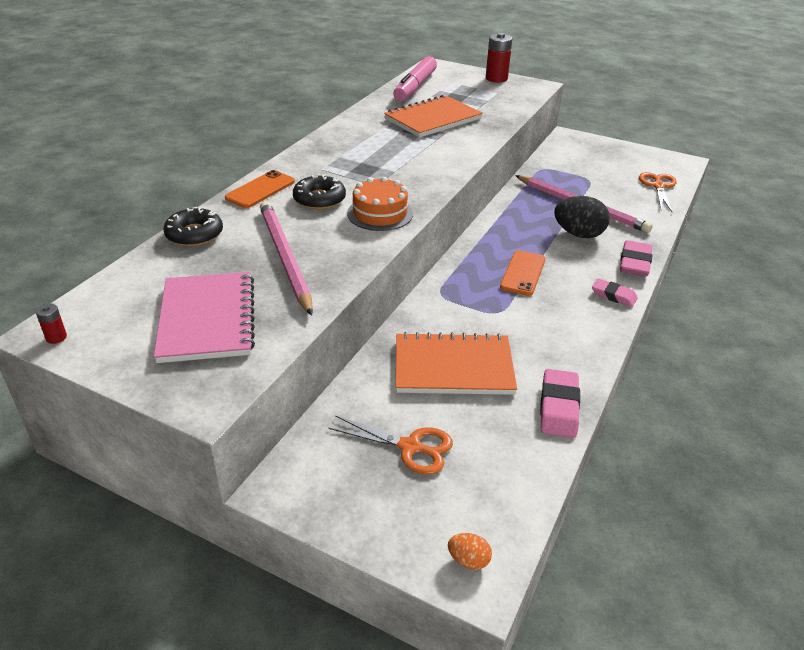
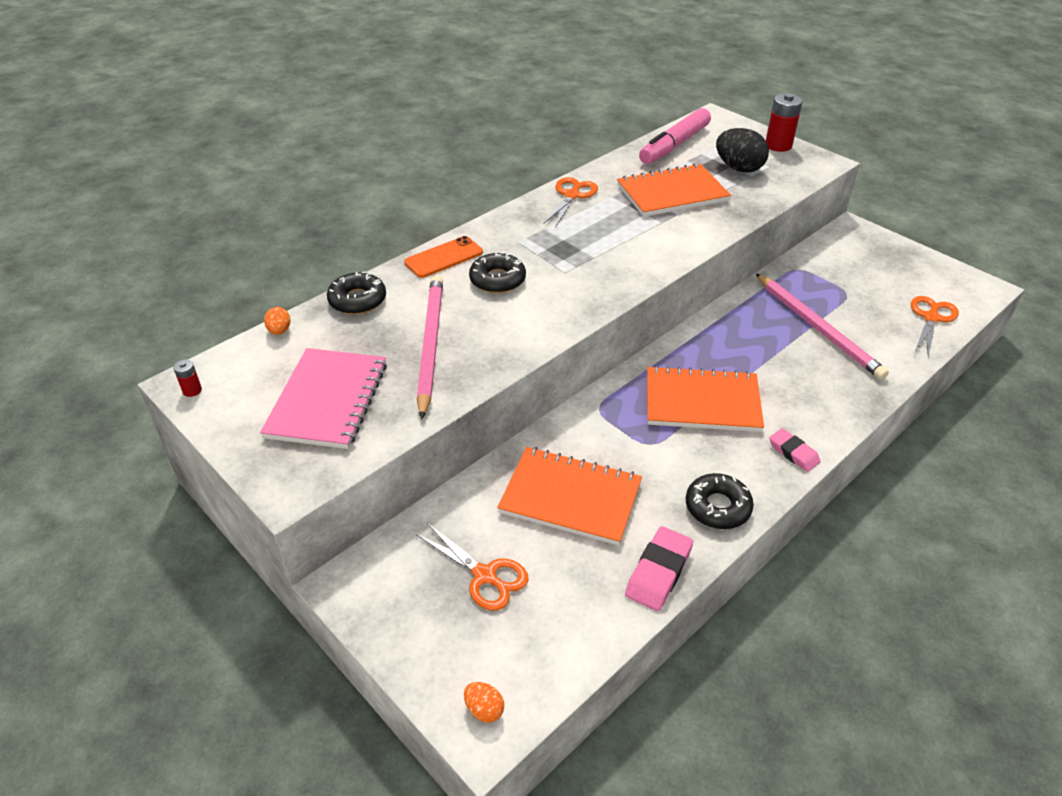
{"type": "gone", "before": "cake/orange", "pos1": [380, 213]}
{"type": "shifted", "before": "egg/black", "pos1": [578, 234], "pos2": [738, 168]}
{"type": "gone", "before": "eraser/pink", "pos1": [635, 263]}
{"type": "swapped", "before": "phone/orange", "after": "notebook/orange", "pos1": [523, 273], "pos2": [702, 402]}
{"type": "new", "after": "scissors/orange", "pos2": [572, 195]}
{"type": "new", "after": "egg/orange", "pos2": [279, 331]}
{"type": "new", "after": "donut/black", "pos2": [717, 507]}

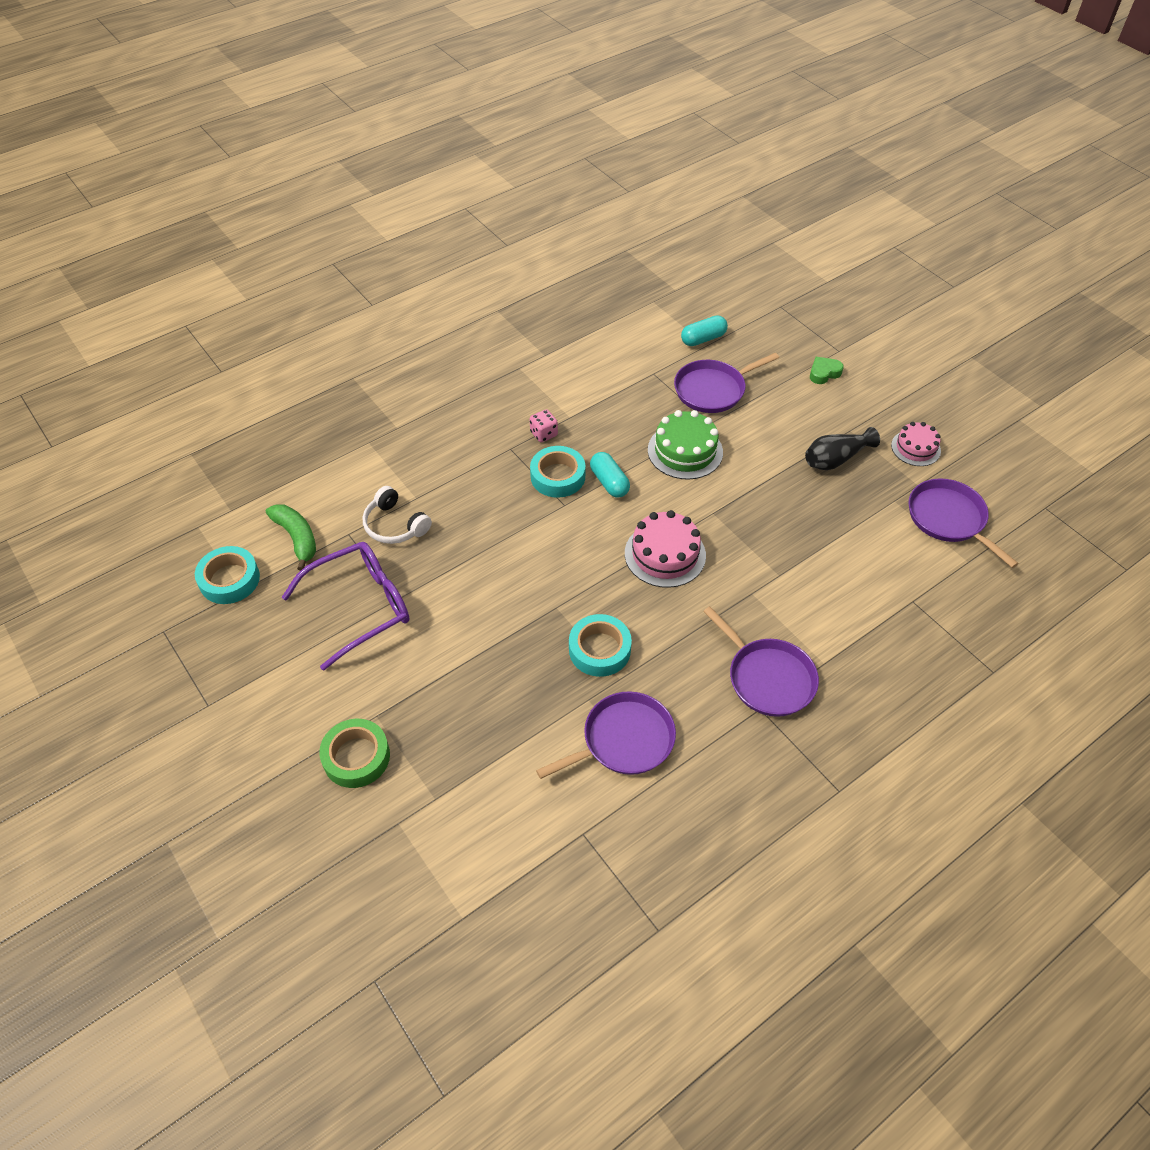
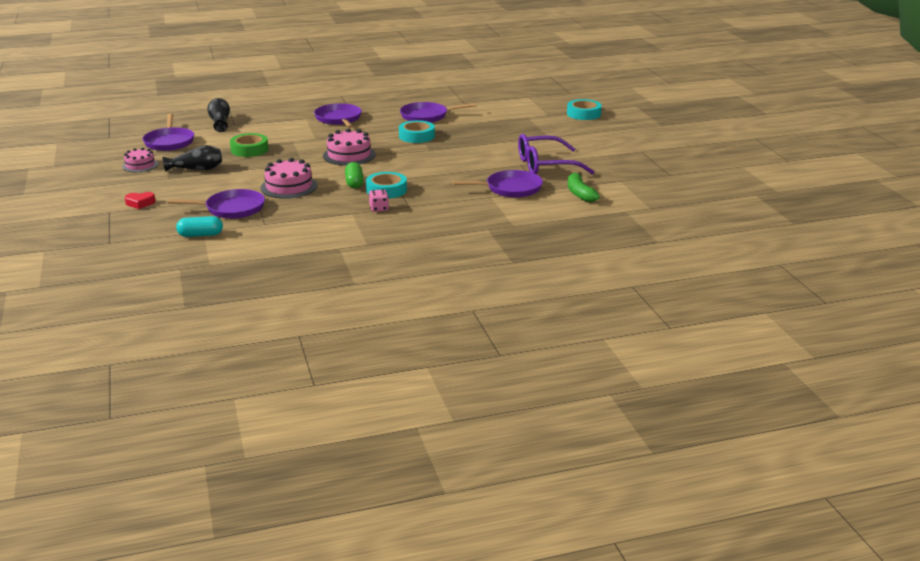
{"type": "repainted", "before": "heart/green", "after": "heart/red", "pos1": [824, 373], "pos2": [140, 203]}
{"type": "repainted", "before": "cake/green", "after": "cake/pink", "pos1": [685, 451], "pos2": [289, 187]}
{"type": "repainted", "before": "capsule/turquoise", "after": "capsule/green", "pos1": [609, 482], "pos2": [354, 183]}
{"type": "swapped", "before": "headphones/white", "after": "pan/purple", "pos1": [395, 525], "pos2": [510, 188]}
{"type": "shifted", "before": "tape/turquoise", "pos1": [229, 579], "pos2": [583, 114]}
{"type": "shifted", "before": "tape/green", "pos1": [356, 757], "pos2": [249, 150]}
{"type": "new", "after": "vase/black", "pos2": [220, 122]}

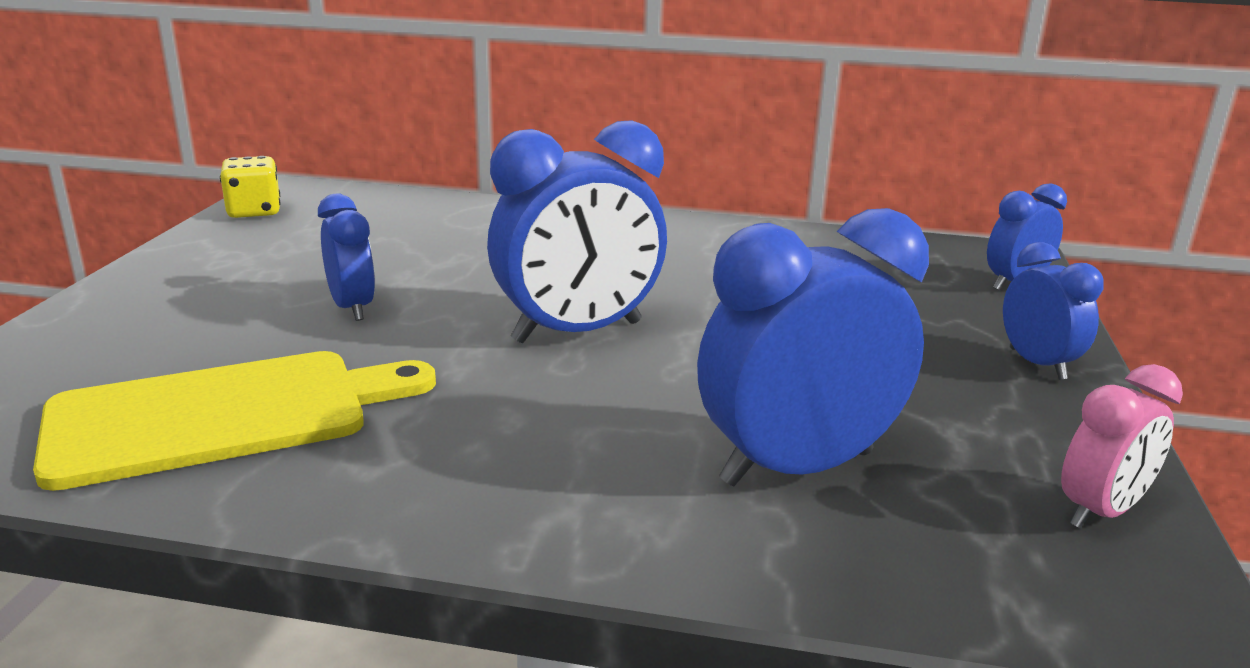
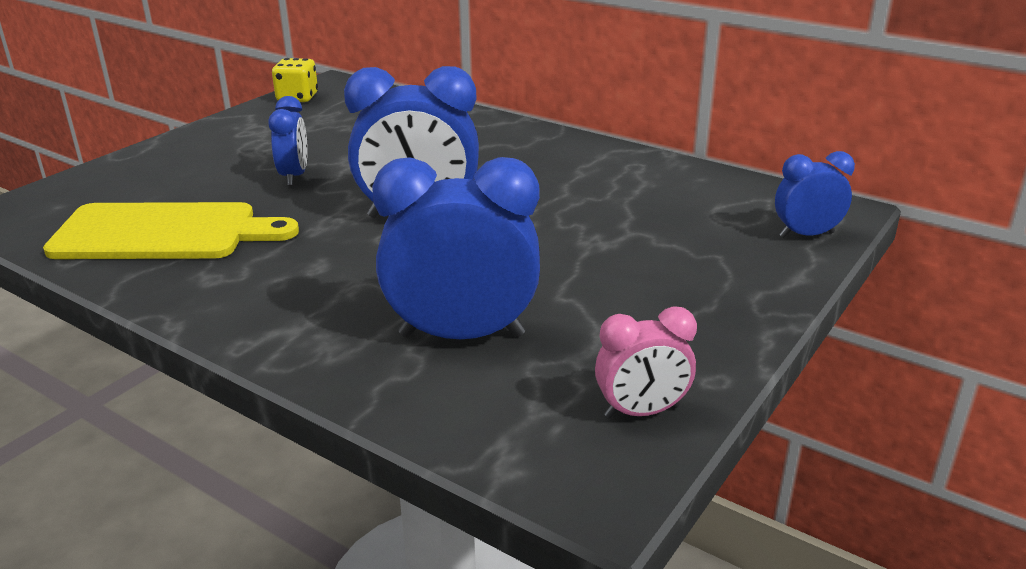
{"type": "gone", "before": "clock/blue", "pos1": [1037, 364]}

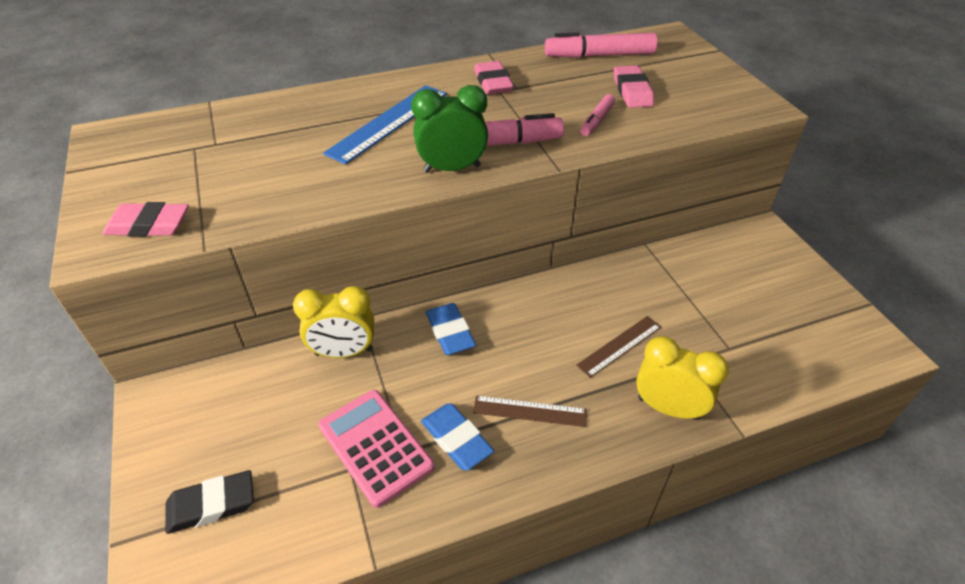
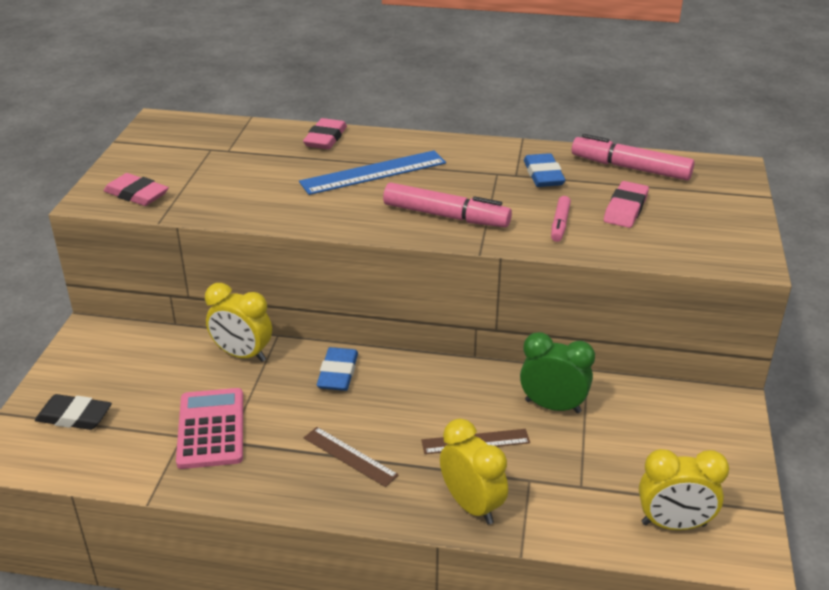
{"type": "shifted", "before": "eraser/pink", "pos1": [492, 82], "pos2": [325, 138]}
{"type": "shifted", "before": "clock/green", "pos1": [452, 169], "pos2": [552, 406]}
{"type": "rotated", "before": "marker/pink", "pos1": [597, 120], "pos2": [560, 224], "turn": -45}
{"type": "shifted", "before": "eraser/blue", "pos1": [456, 439], "pos2": [543, 175]}
{"type": "new", "after": "clock/yellow", "pos2": [673, 524]}

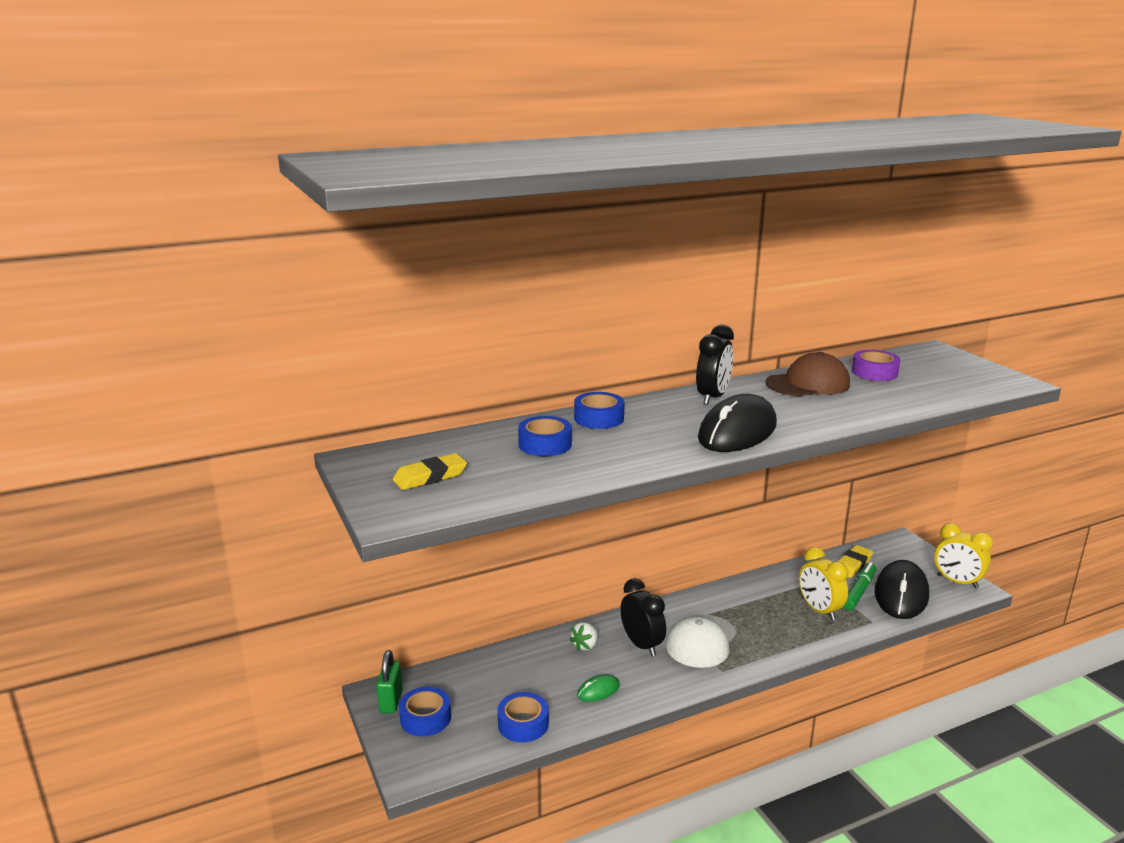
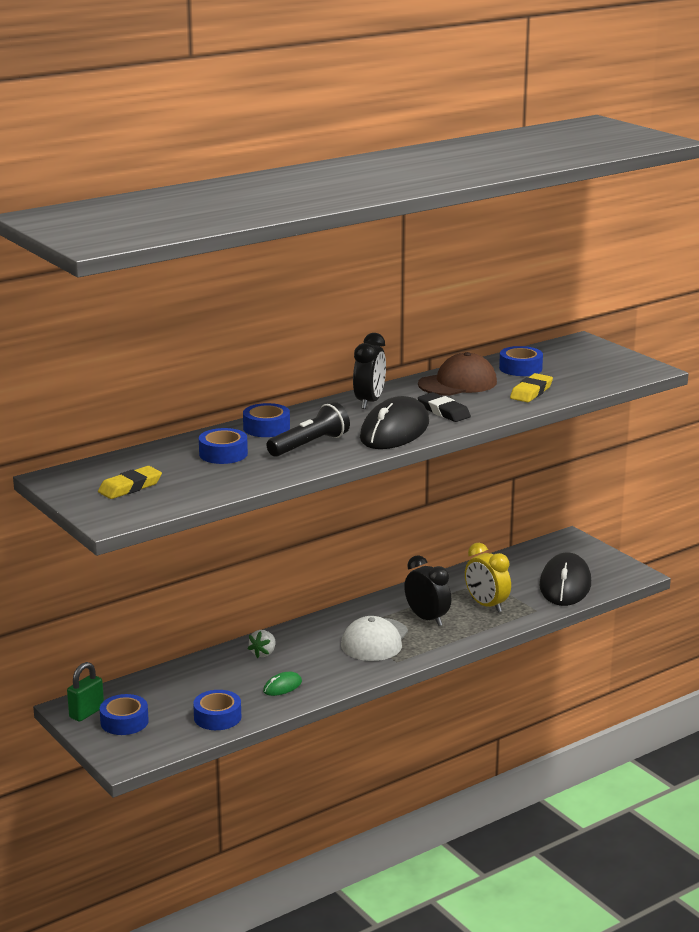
{"type": "repainted", "before": "tape/purple", "after": "tape/blue", "pos1": [874, 372], "pos2": [520, 368]}
{"type": "gone", "before": "clock/yellow", "pos1": [957, 582]}
{"type": "shifted", "before": "eraser/yellow", "pos1": [852, 564], "pos2": [531, 392]}
{"type": "gone", "before": "marker/green", "pos1": [859, 591]}
{"type": "shifted", "before": "clock/black", "pos1": [641, 645], "pos2": [427, 619]}
{"type": "rotated", "before": "padlock/green", "pos1": [391, 701], "pos2": [86, 713], "turn": 45}
{"type": "new", "after": "eraser/black", "pos2": [444, 411]}
{"type": "new", "after": "flashlight/black", "pos2": [310, 445]}

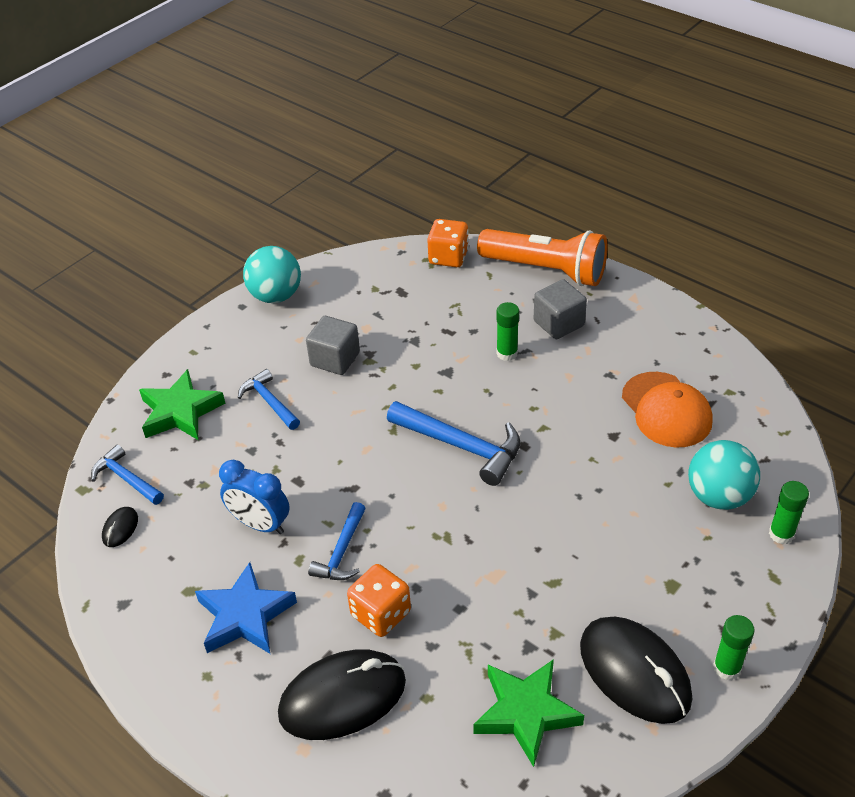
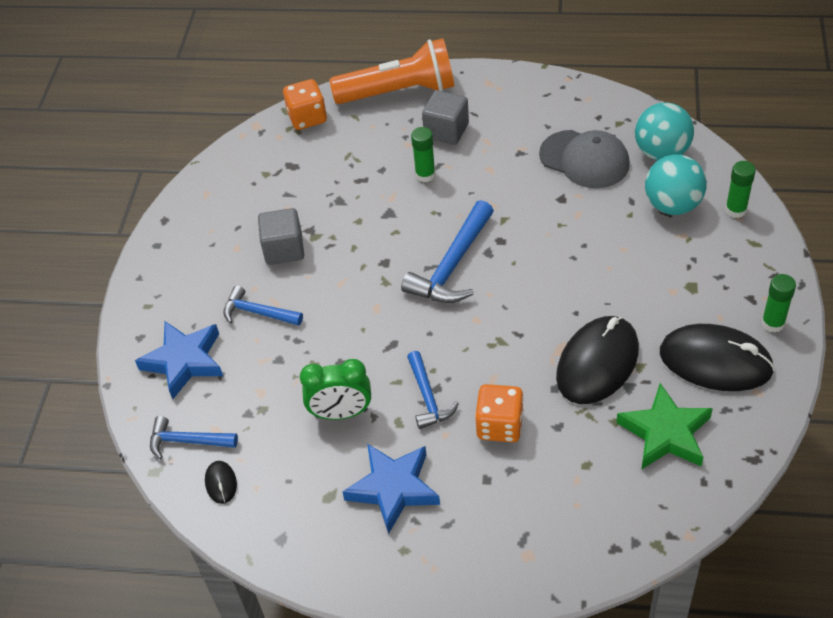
{"type": "shifted", "before": "ball/turquoise", "pos1": [275, 296], "pos2": [661, 152]}
{"type": "repainted", "before": "star/green", "after": "star/blue", "pos1": [180, 412], "pos2": [184, 361]}
{"type": "repainted", "before": "cap/orange", "after": "cap/grey", "pos1": [666, 410], "pos2": [584, 159]}
{"type": "rotated", "before": "hammer/blue", "pos1": [462, 446], "pos2": [452, 266], "turn": 120}
{"type": "repainted", "before": "clock/blue", "after": "clock/green", "pos1": [260, 524], "pos2": [341, 413]}
{"type": "shifted", "before": "mouse/black", "pos1": [342, 697], "pos2": [597, 363]}

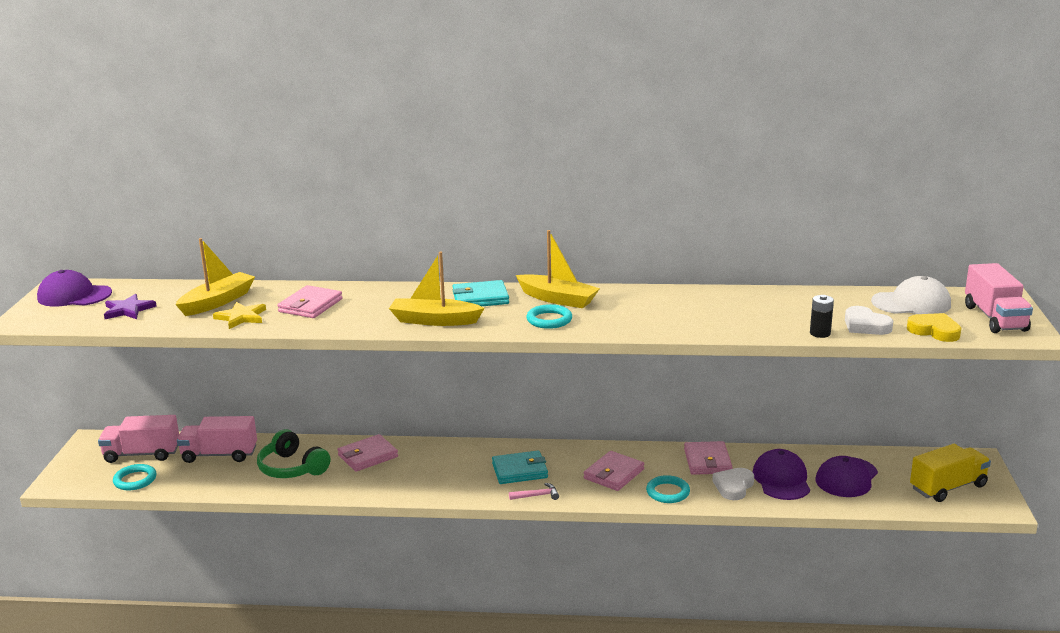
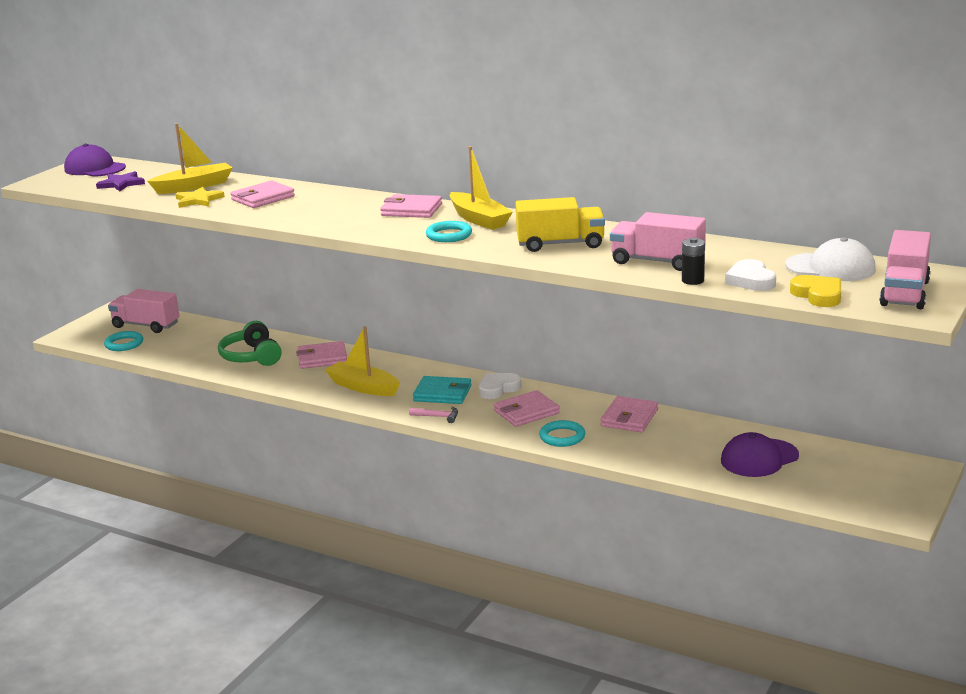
{"type": "shifted", "before": "boat/yellow", "pos1": [434, 320], "pos2": [363, 387]}
{"type": "repainted", "before": "wallet/turquoise", "after": "wallet/pink", "pos1": [480, 298], "pos2": [411, 210]}
{"type": "shifted", "before": "truck/pink", "pos1": [219, 455], "pos2": [657, 262]}
{"type": "shifted", "before": "truck/yellow", "pos1": [948, 487], "pos2": [560, 244]}
{"type": "gone", "before": "cap/purple", "pos1": [781, 479]}
{"type": "shifted", "before": "heart/white", "pos1": [733, 486], "pos2": [498, 389]}

